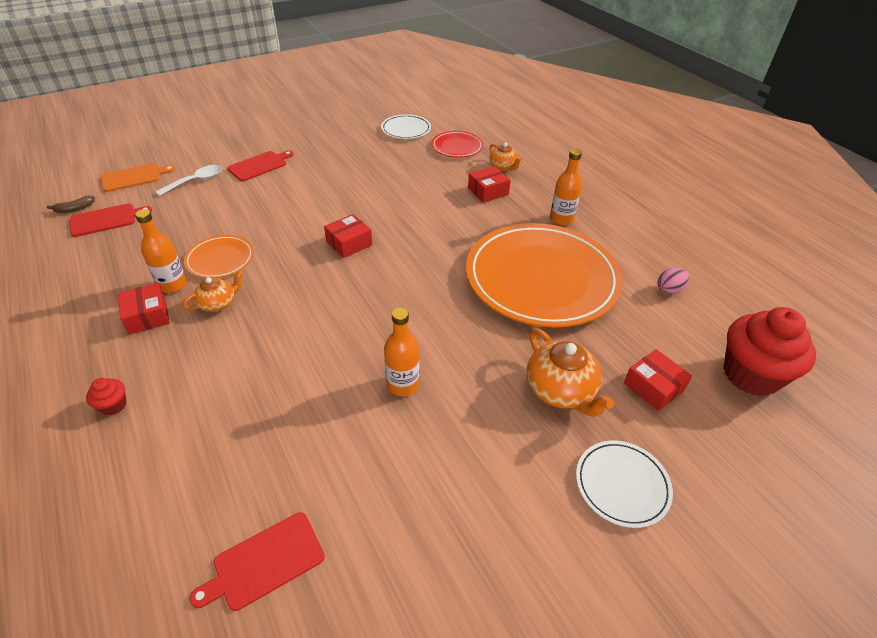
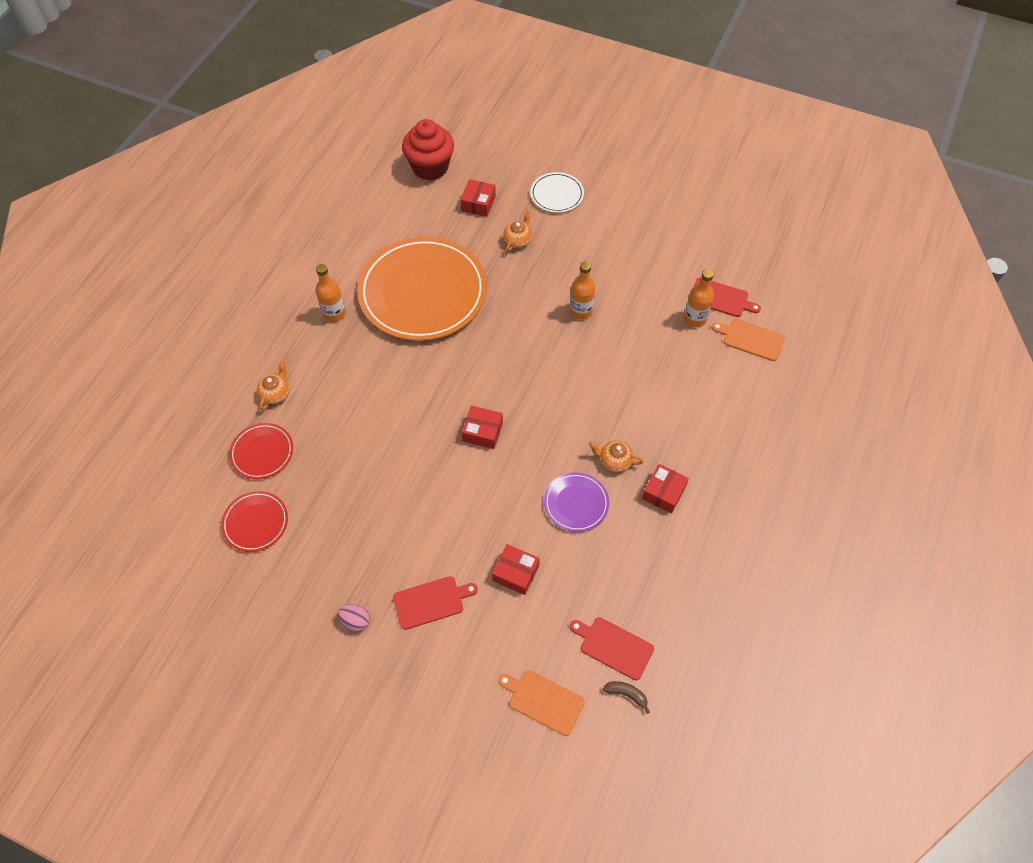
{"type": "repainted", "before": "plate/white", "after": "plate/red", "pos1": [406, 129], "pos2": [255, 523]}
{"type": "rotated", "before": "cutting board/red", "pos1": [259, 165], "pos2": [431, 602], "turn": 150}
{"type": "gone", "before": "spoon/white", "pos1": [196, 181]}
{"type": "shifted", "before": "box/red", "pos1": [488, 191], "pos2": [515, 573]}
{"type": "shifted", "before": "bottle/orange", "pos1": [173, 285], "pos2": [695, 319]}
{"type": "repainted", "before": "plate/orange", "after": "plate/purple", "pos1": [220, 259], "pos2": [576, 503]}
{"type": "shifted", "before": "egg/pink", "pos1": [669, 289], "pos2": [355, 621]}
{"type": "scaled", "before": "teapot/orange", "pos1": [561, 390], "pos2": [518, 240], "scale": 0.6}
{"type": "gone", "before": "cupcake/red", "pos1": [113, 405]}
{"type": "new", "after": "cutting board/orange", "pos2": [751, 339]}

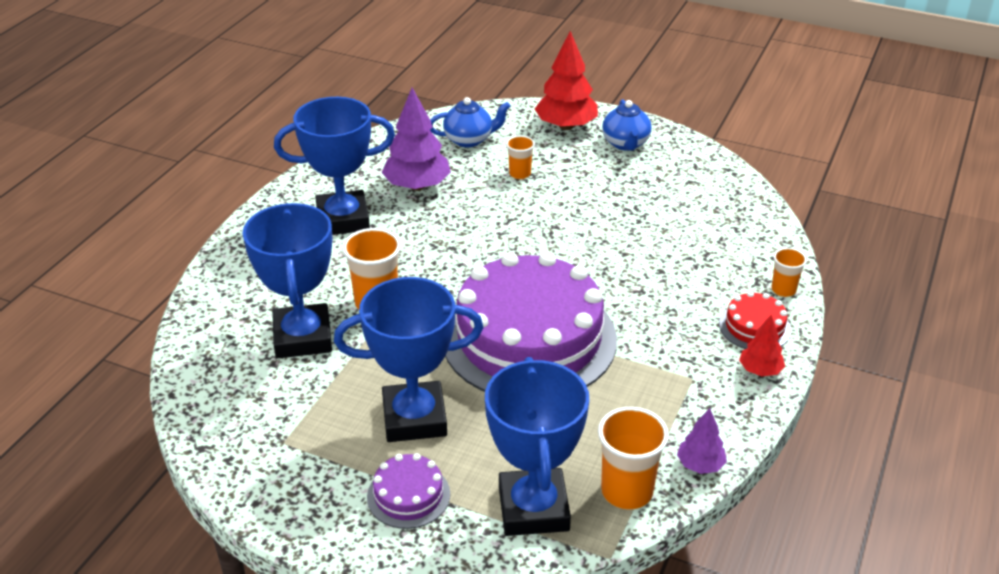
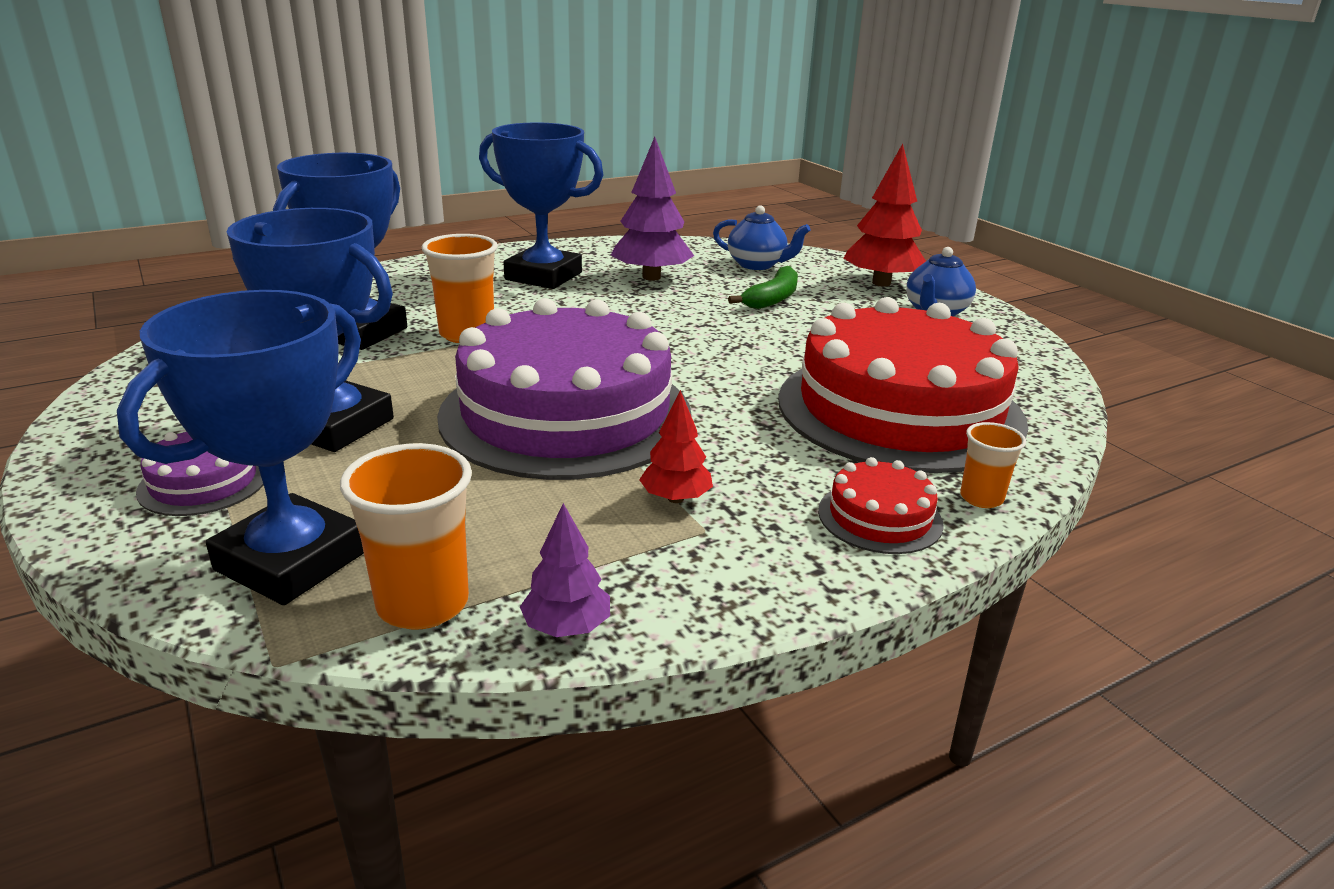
{"type": "swapped", "before": "cup/orange", "after": "banana/green", "pos1": [520, 174], "pos2": [772, 299]}
{"type": "shifted", "before": "tree/red", "pos1": [760, 370], "pos2": [675, 498]}
{"type": "new", "after": "cake/red", "pos2": [899, 410]}

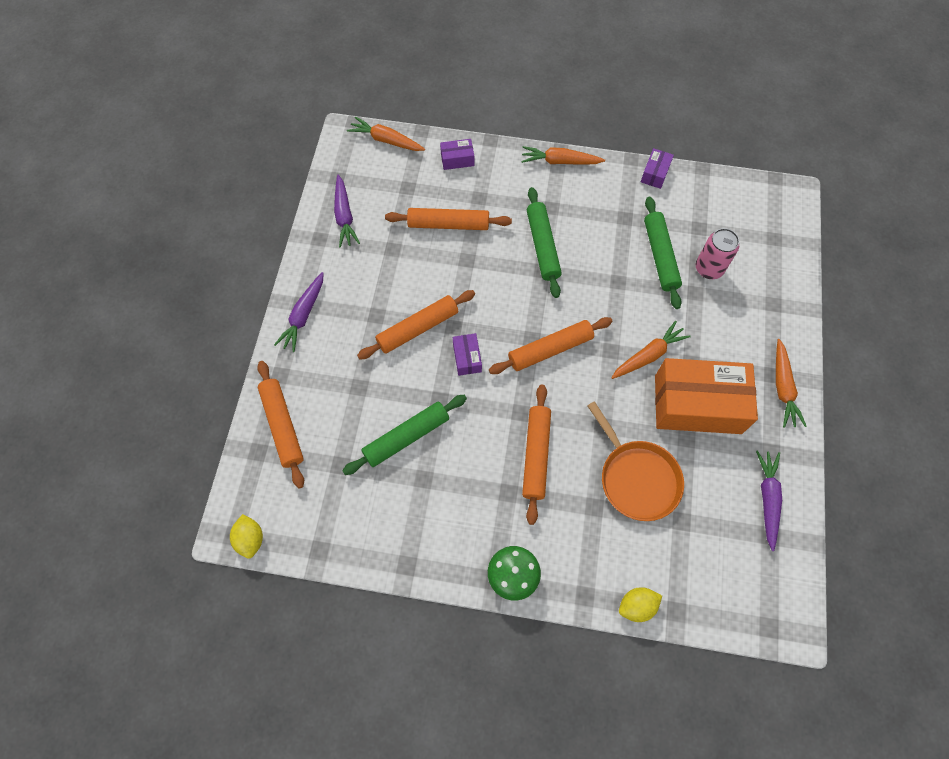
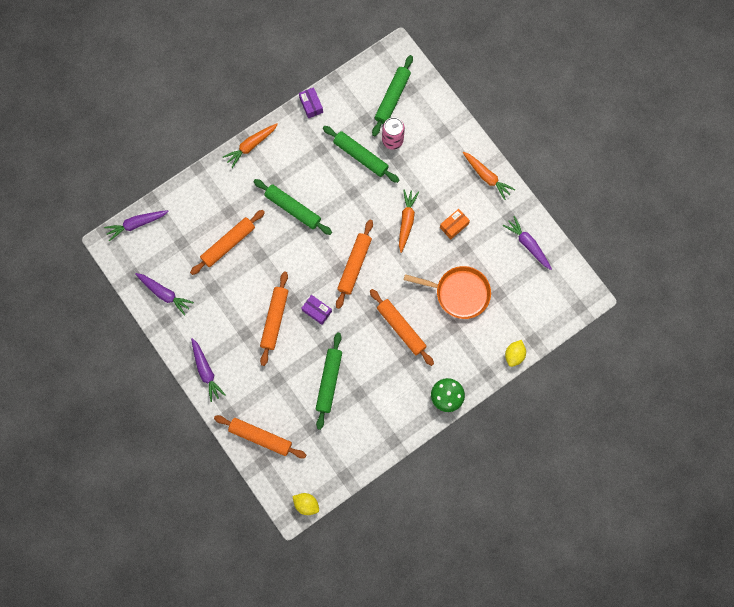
{"type": "repainted", "before": "carrot/orange", "after": "carrot/purple", "pos1": [386, 140], "pos2": [136, 224]}
{"type": "gone", "before": "box/purple", "pos1": [457, 159]}
{"type": "scaled", "before": "box/orange", "pos1": [697, 404], "pos2": [454, 225], "scale": 0.42}
{"type": "new", "after": "rolling pin/green", "pos2": [392, 98]}

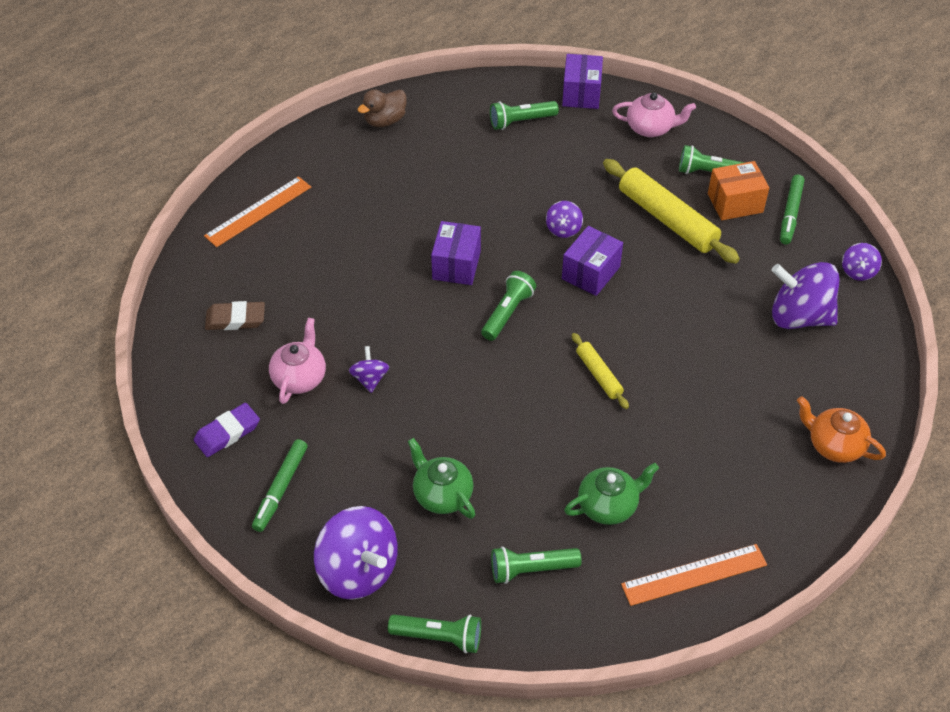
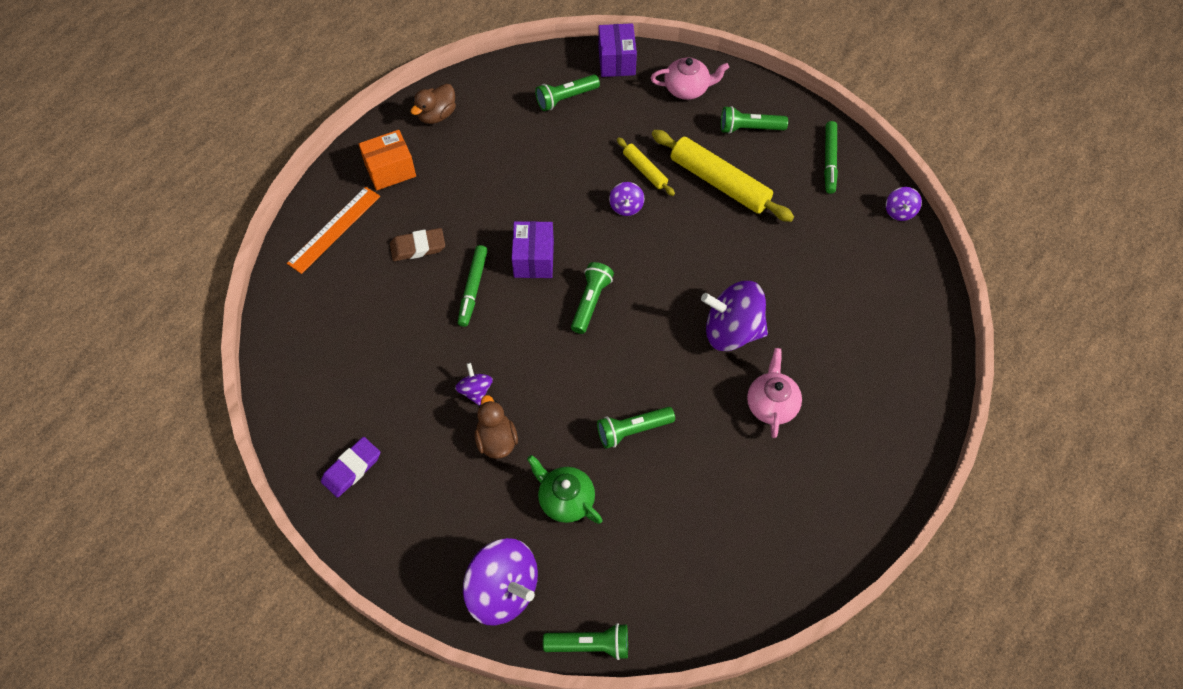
{"type": "shifted", "before": "box/orange", "pos1": [735, 203], "pos2": [390, 170]}
{"type": "gone", "before": "box/purple", "pos1": [590, 273]}
{"type": "shifted", "before": "spinning top/purple", "pos1": [799, 316], "pos2": [732, 331]}
{"type": "shifted", "before": "eraser/brown", "pos1": [235, 319], "pos2": [418, 247]}
{"type": "shifted", "before": "teapot/pink", "pos1": [299, 377], "pos2": [771, 404]}
{"type": "shifted", "before": "rolling pin/yellow", "pos1": [599, 375], "pos2": [645, 170]}
{"type": "gone", "before": "teapot/orange", "pos1": [834, 445]}
{"type": "shifted", "before": "marker/green", "pos1": [280, 489], "pos2": [473, 289]}
{"type": "gone", "before": "teapot/green", "pos1": [608, 505]}
{"type": "gone", "before": "ruler/orange", "pos1": [694, 575]}
{"type": "shifted", "before": "flashlight/green", "pos1": [531, 569], "pos2": [632, 430]}
{"type": "new", "after": "duck/brown", "pos2": [496, 440]}

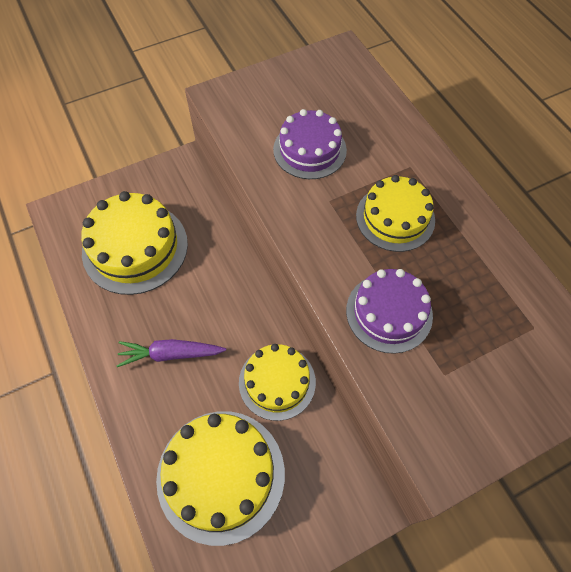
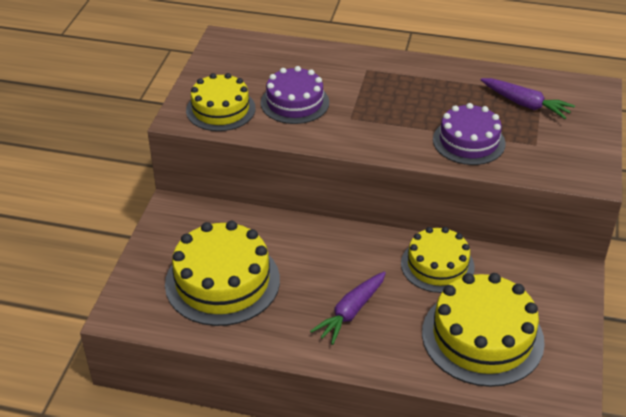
{"type": "shifted", "before": "cake/yellow", "pos1": [395, 218], "pos2": [220, 109]}
{"type": "new", "after": "carrot/purple", "pos2": [525, 104]}

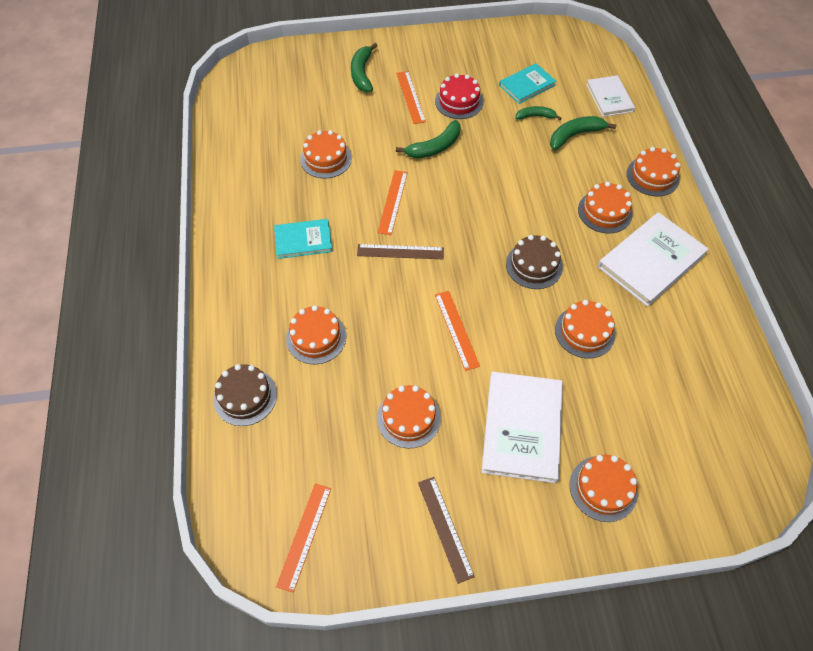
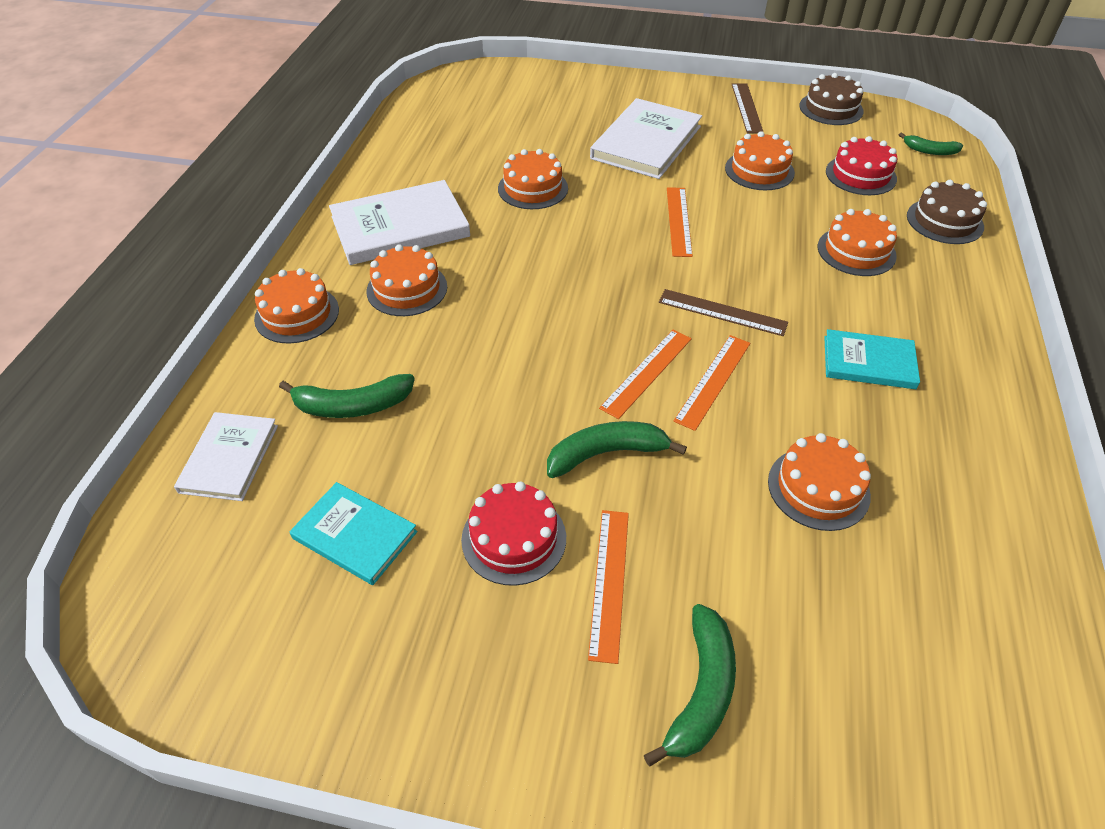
{"type": "rotated", "before": "book/turquoise", "pos1": [527, 85], "pos2": [355, 535], "turn": 45}
{"type": "shifted", "before": "banana/green", "pos1": [535, 116], "pos2": [930, 151]}
{"type": "shifted", "before": "cake/brown", "pos1": [534, 265], "pos2": [831, 108]}
{"type": "gone", "before": "cake/orange", "pos1": [603, 488]}
{"type": "shifted", "before": "ruler/orange", "pos1": [304, 536], "pos2": [647, 372]}
{"type": "new", "after": "cake/red", "pos2": [860, 175]}

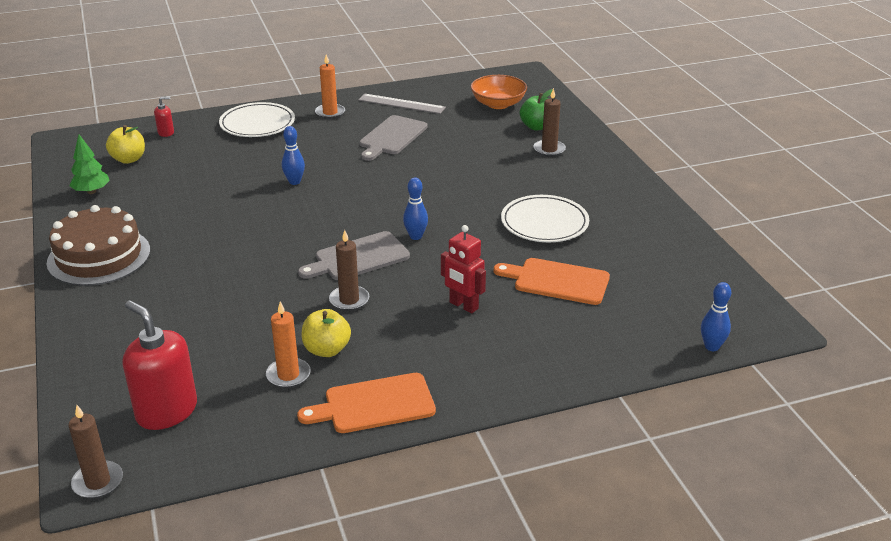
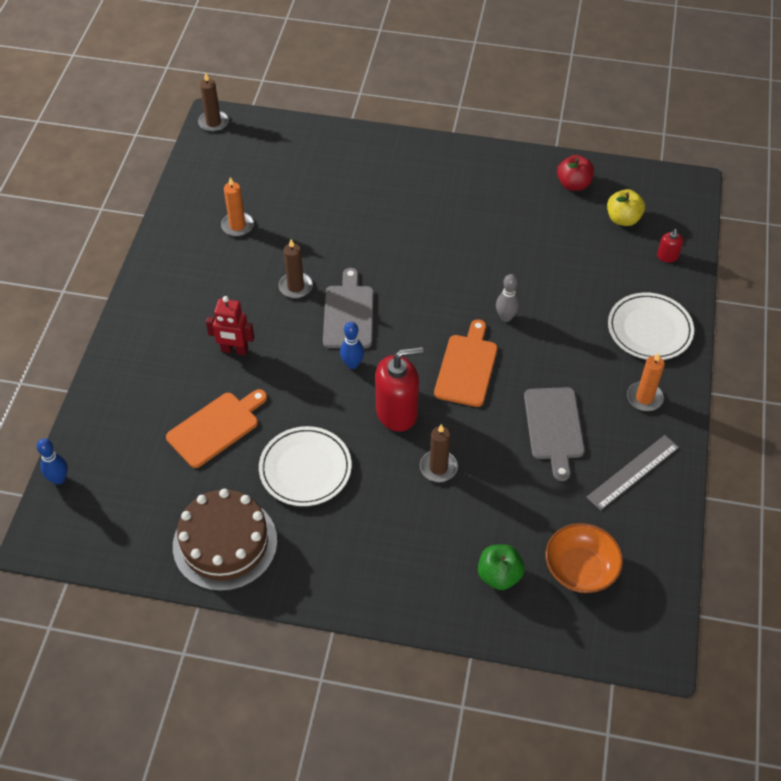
{"type": "shifted", "before": "candle/brown", "pos1": [549, 149], "pos2": [438, 467]}
{"type": "rotated", "before": "cutting board/grey", "pos1": [391, 137], "pos2": [554, 427], "turn": -150}
{"type": "repainted", "before": "bowling pin/blue", "after": "bowling pin/grey", "pos1": [294, 182], "pos2": [506, 317]}
{"type": "swapped", "before": "tree/green", "after": "apple/red", "pos1": [91, 191], "pos2": [573, 184]}
{"type": "shifted", "before": "cake/brown", "pos1": [99, 256], "pos2": [225, 543]}
{"type": "rotated", "before": "robot/red", "pos1": [463, 306], "pos2": [234, 350], "turn": -150}
{"type": "shifted", "before": "soap dispenser/red", "pos1": [166, 411], "pos2": [397, 412]}
{"type": "gone", "before": "apple/yellow", "pos1": [327, 350]}
{"type": "shifted", "before": "cutting board/orange", "pos1": [374, 404], "pos2": [467, 367]}

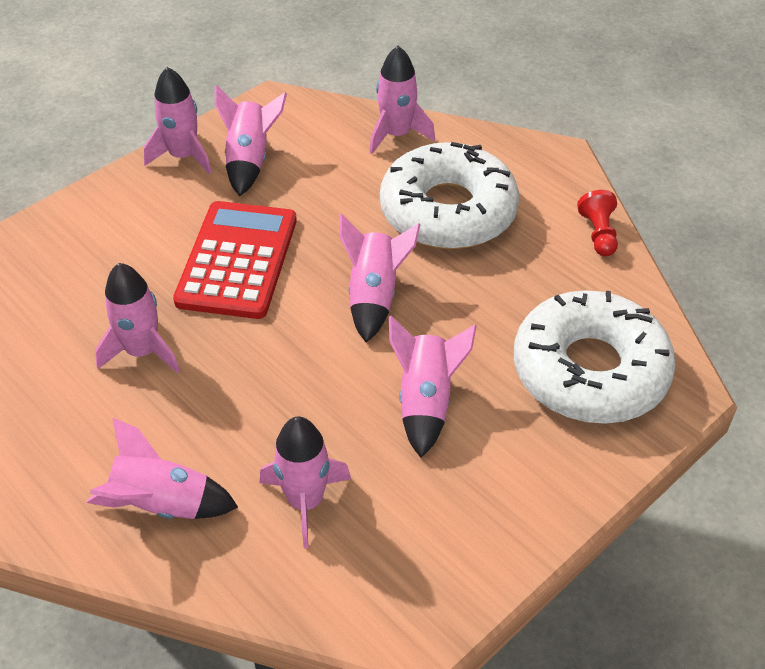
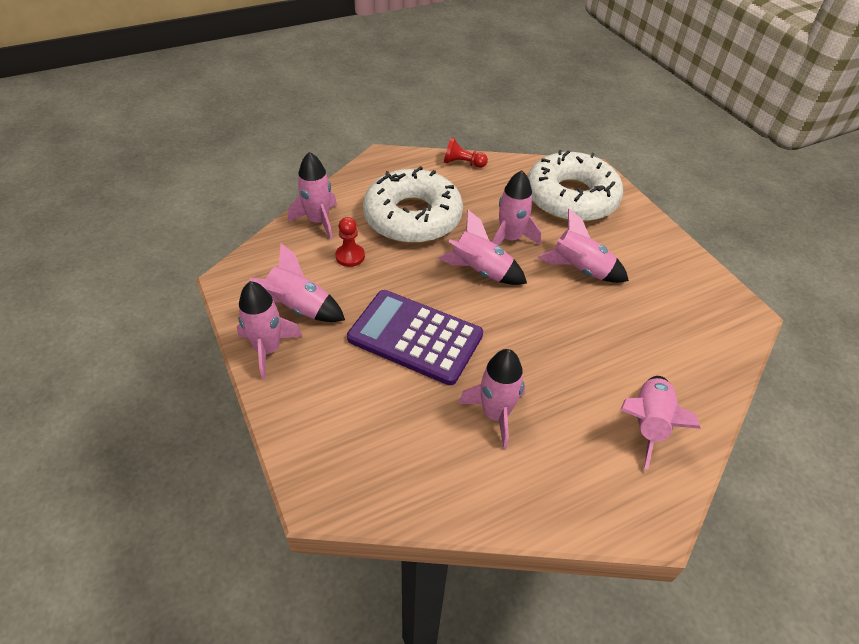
{"type": "repainted", "before": "calculator/red", "after": "calculator/purple", "pos1": [238, 260], "pos2": [415, 337]}
{"type": "shifted", "before": "rocket/pink", "pos1": [305, 501], "pos2": [510, 239]}
{"type": "new", "after": "pawn/red", "pos2": [350, 256]}

